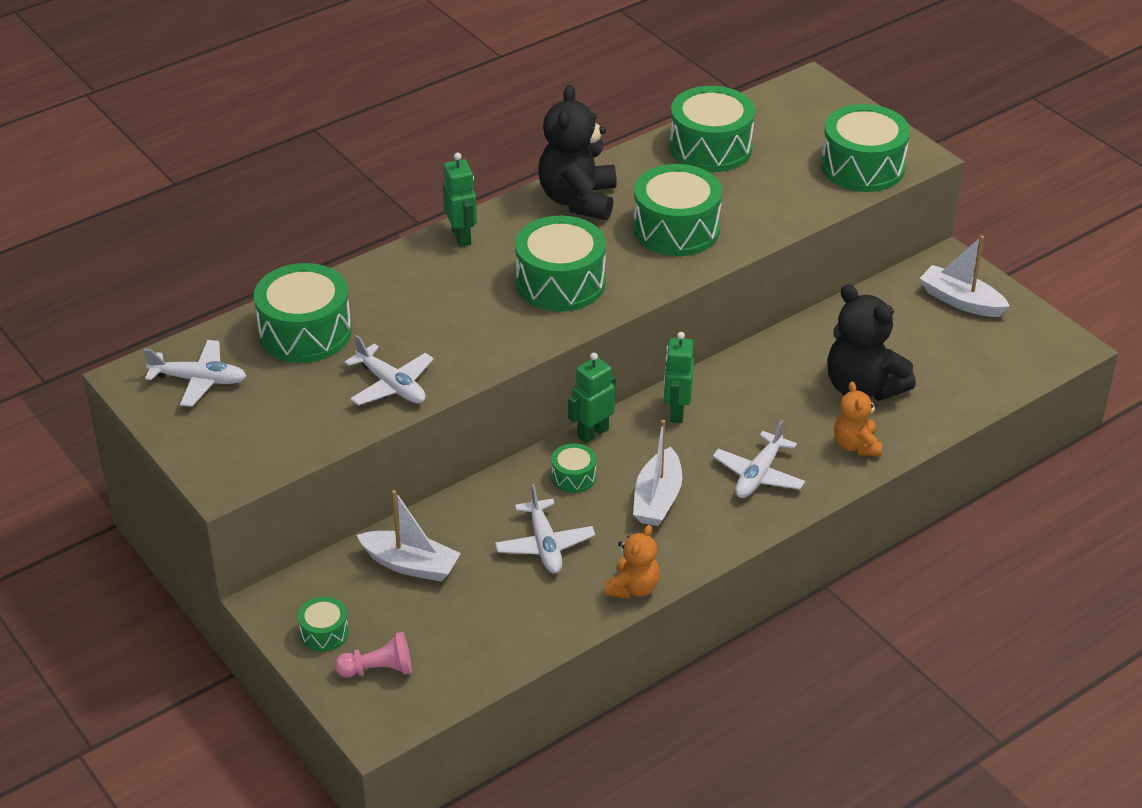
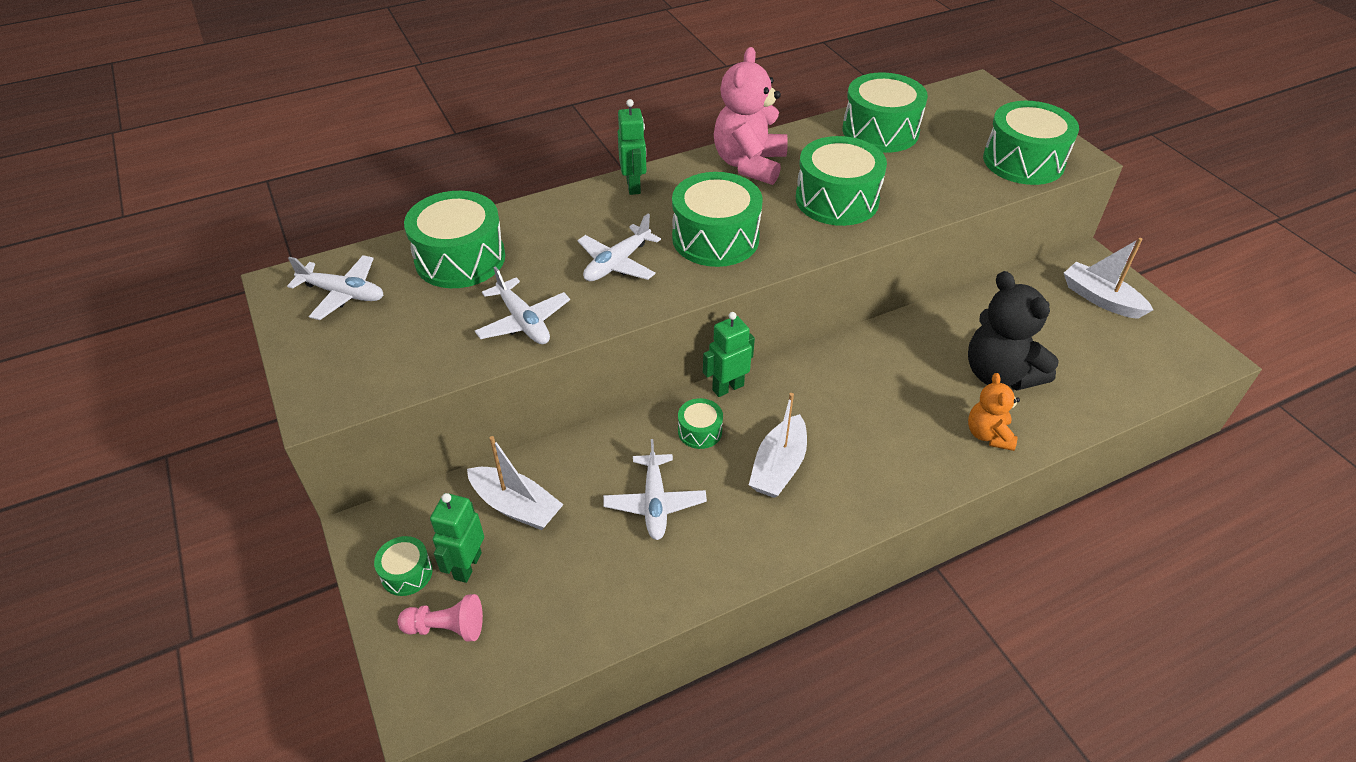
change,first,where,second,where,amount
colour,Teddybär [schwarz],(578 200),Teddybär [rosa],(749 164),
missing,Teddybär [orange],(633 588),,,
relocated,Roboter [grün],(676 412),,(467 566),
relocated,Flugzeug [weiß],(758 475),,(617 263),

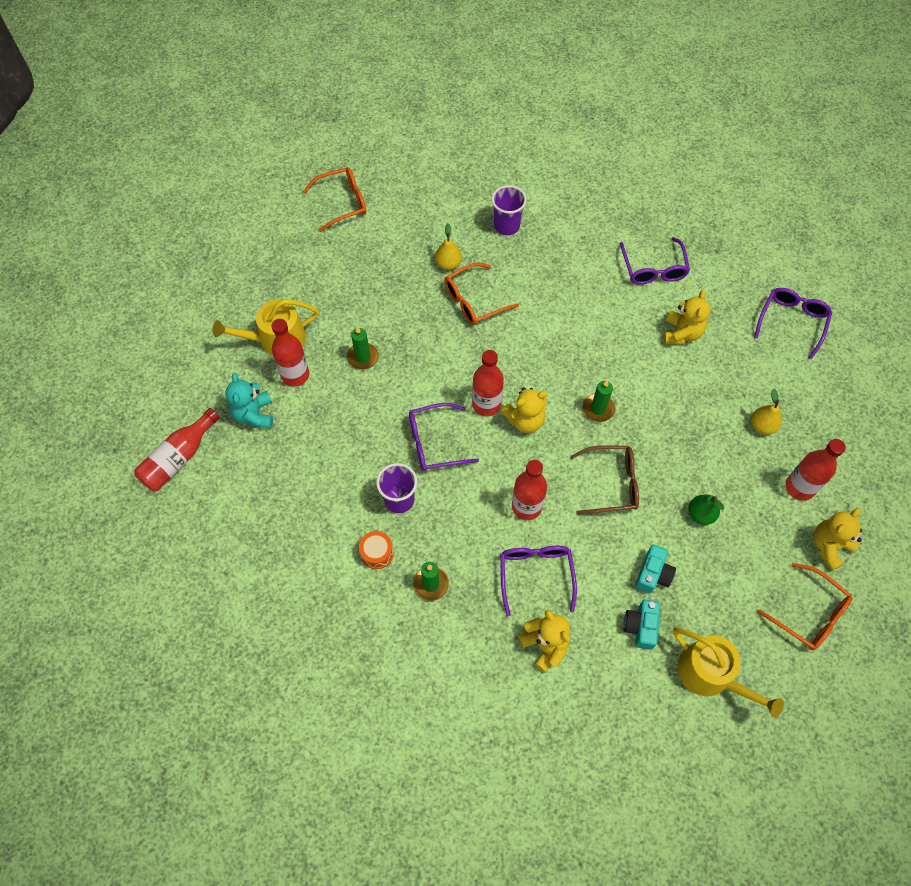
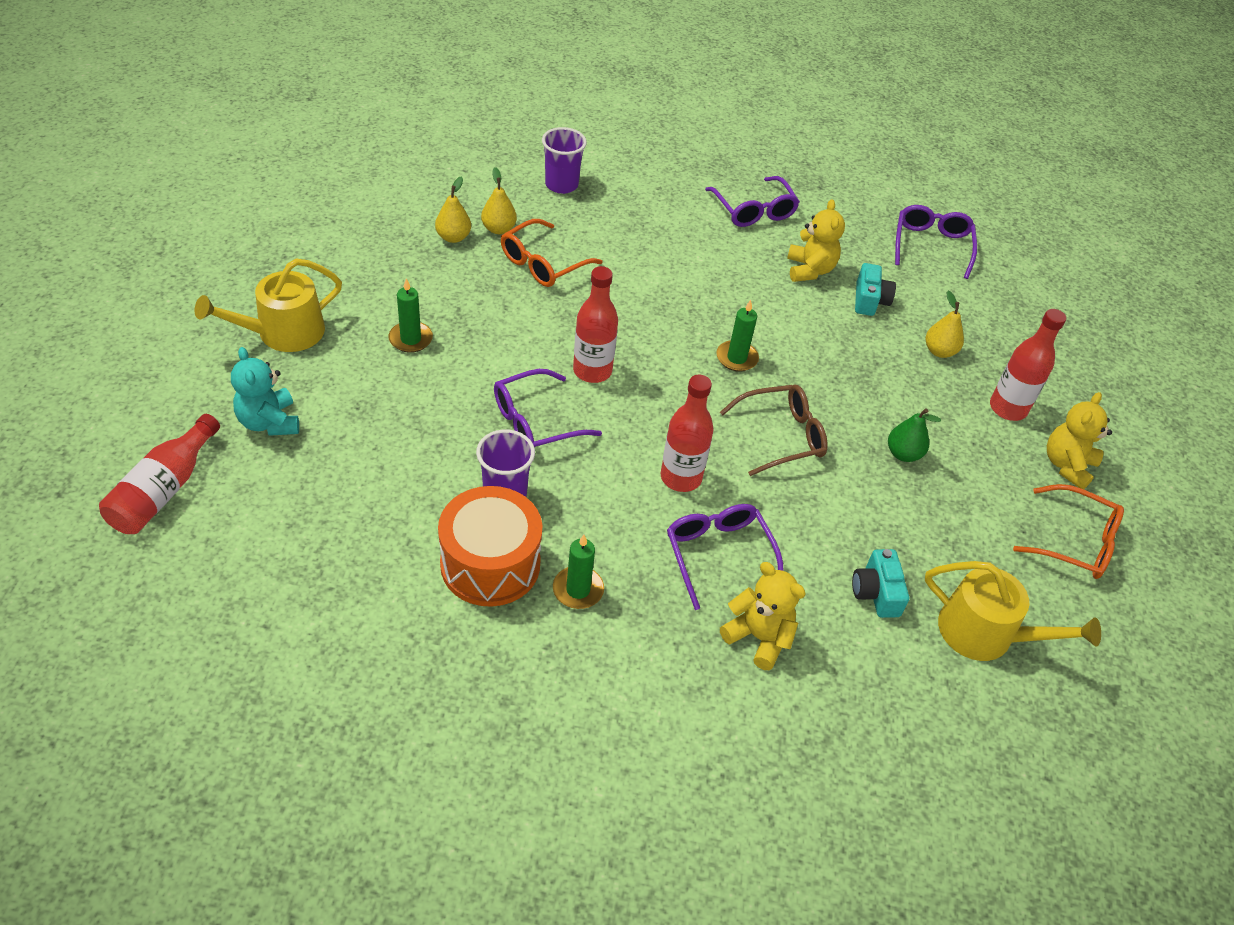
change,first,where,second,where,amount
missing,Flasche [rot],(295 375),,,
missing,Brille [orange],(342 203),,,
size,Trommel [orange],(377 553),,(490 564),x2.07
missing,Teddybär [gelb],(525 420),,,
relocated,Kamera [türkis],(653 574),,(869 300),
appeared,,,Birne [gelb],(453 237),

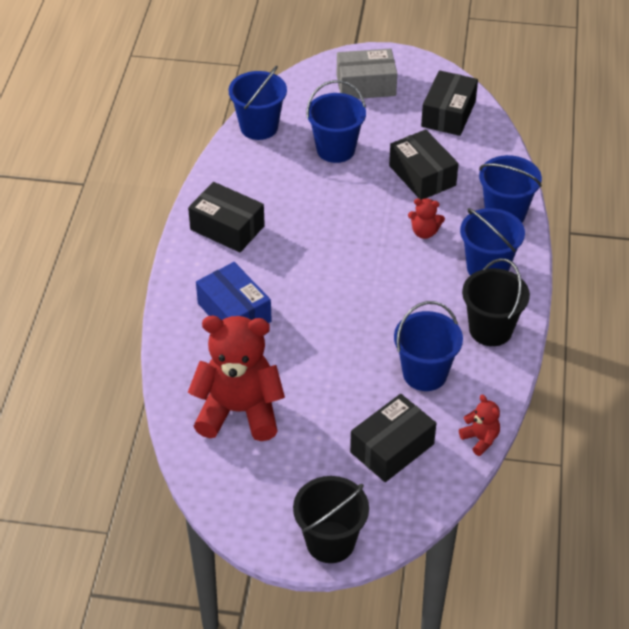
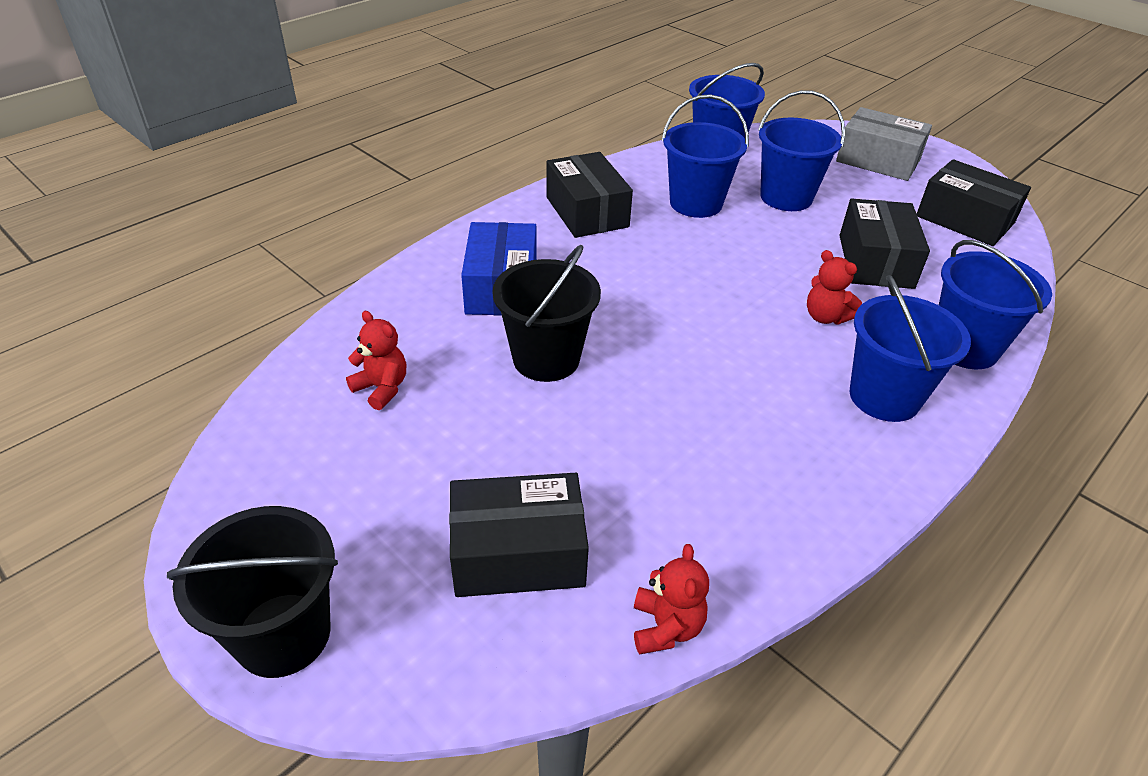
change,first,where,second,where,amount
size,Teddybär [rot],(239 411),,(382 388),x0.43
relocated,Eimer [blau],(425 373),,(696 203),
spun,Schachtel [schwarz],(448 114),,(964 220),75 degrees clockwise
relocated,Eimer [schwarz],(490 329),,(546 359),

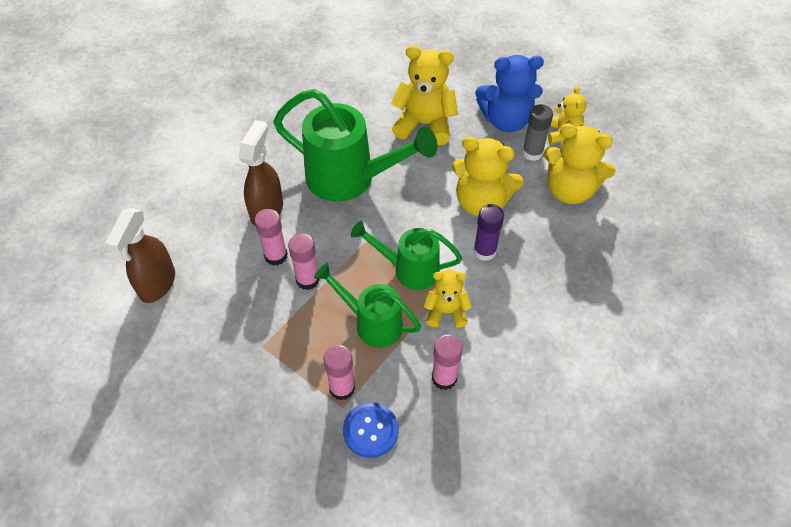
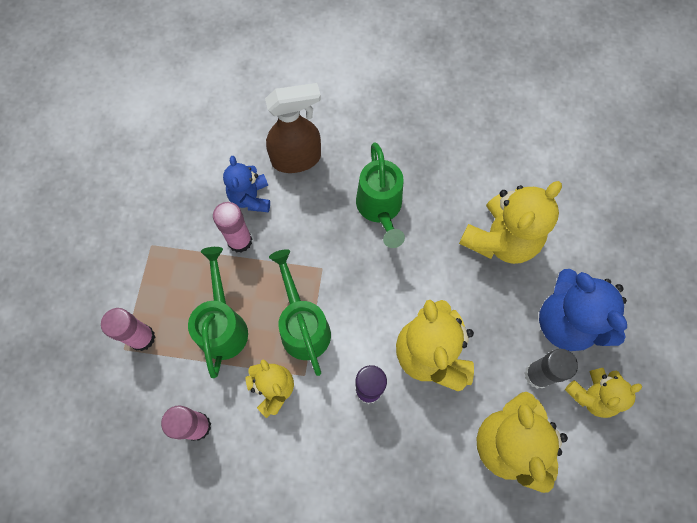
change,first,where,second,where,amount
missing,Sprühflasche [braun],(157 284),,,
exchanged,Klebestift [rosa],(276 256),Teddybär [blau],(250 198),
size,Gießkanne [grün],(350 179),,(380 209),x0.60
missing,Knopf [blau],(370 430),,,
spun,Teddybär [gelb],(424 124),,(500 239),60 degrees clockwise

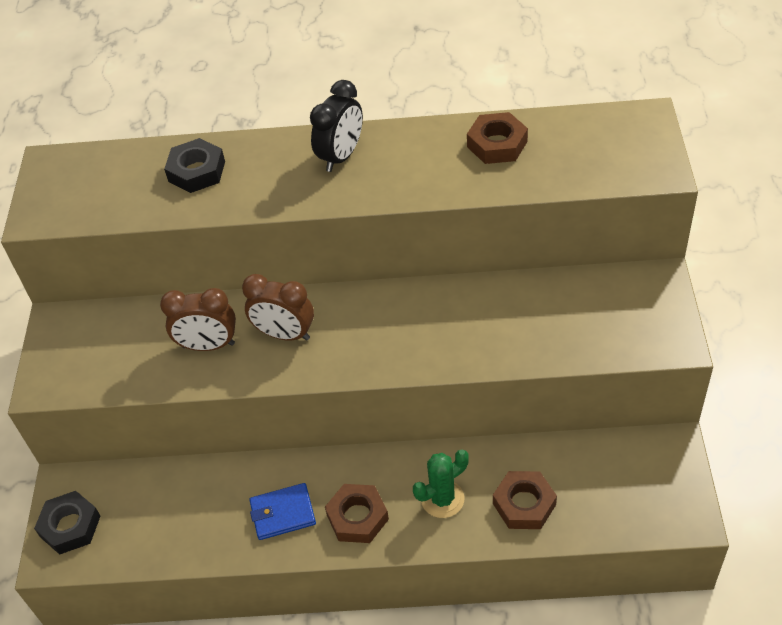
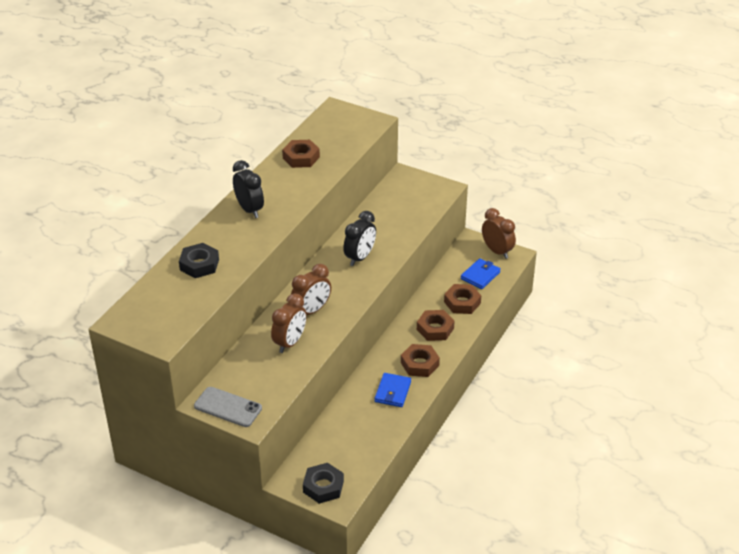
change,first,where,second,where,amount
exchanged,Kaktus [grün],(442 499),Sechskantmutter [braun],(435 329),
appeared,,,Handy [grau],(228 407),
appeared,,,Wecker [schwarz],(360 257),
appeared,,,Geldbörse [blau],(480 275),
appeared,,,Wecker [braun],(497 251),

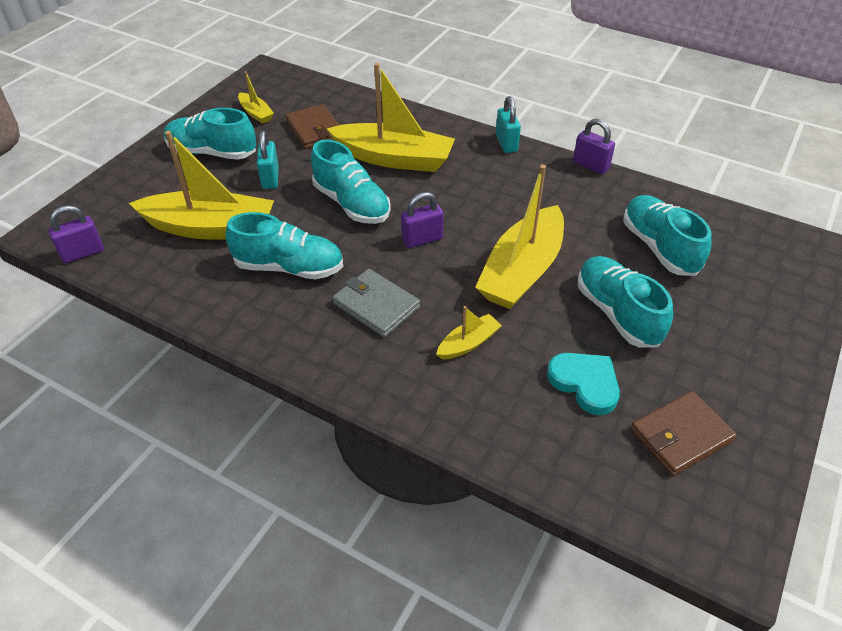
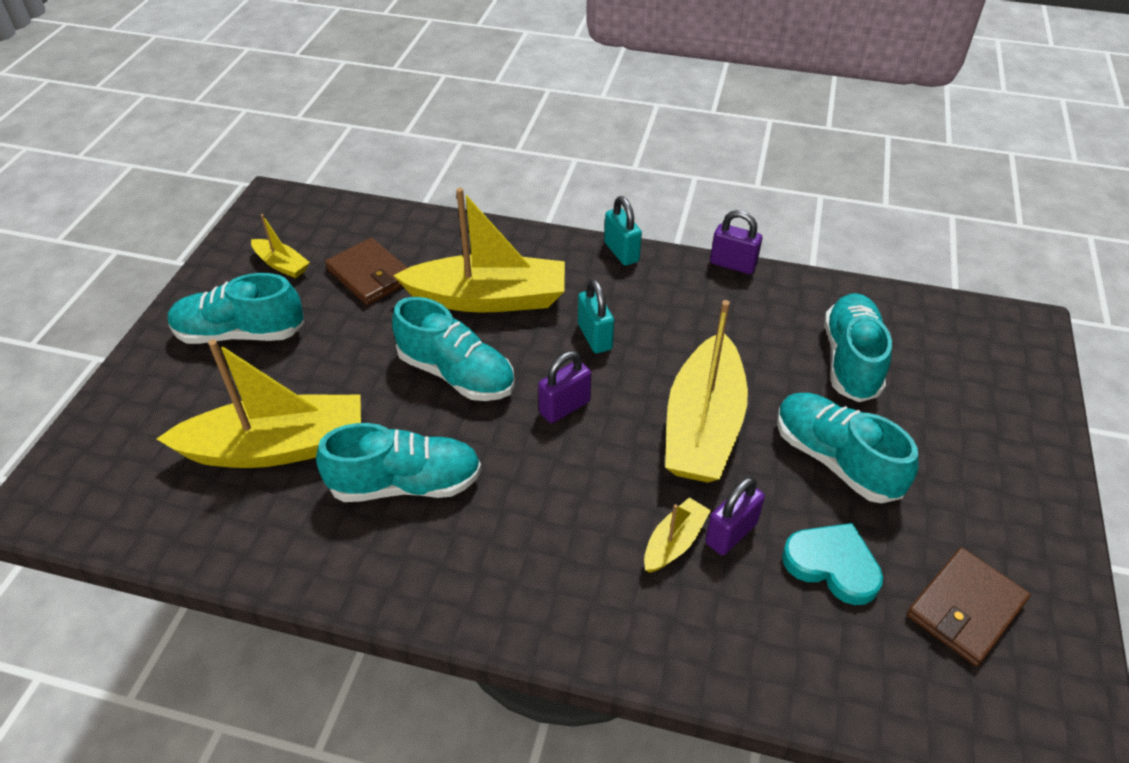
change,first,where,second,where,amount
relocated,Vorhängeschloss [lila],(83 253),,(731 533),
relocated,Vorhängeschloss [türkis],(270 178),,(594 337),
missing,Geldbörse [grau],(376 305),,,
spun,Schuh [türkis],(659 247),,(851 360),45 degrees clockwise

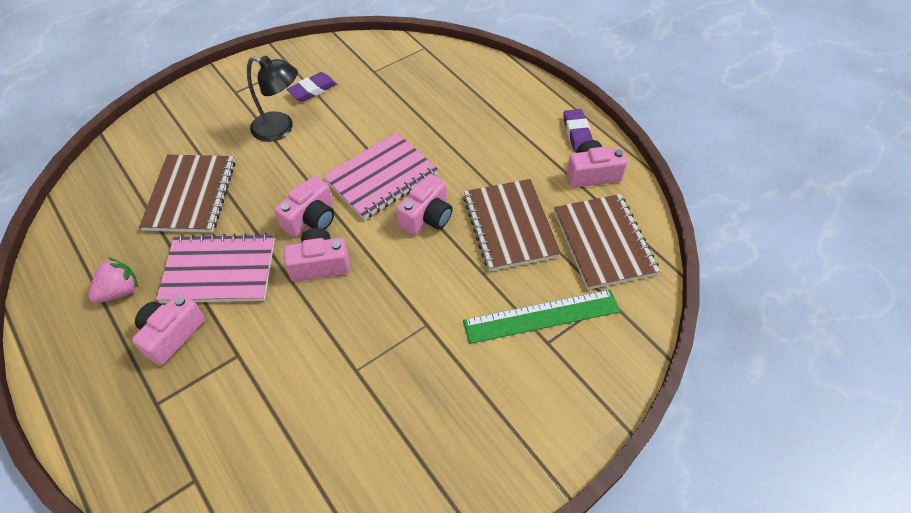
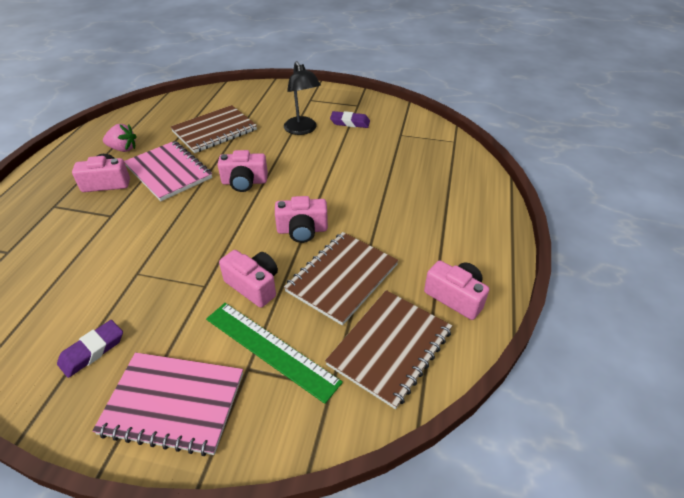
change,first,where,second,where,amount
relocated,Kamera [rosa],(319 264),,(254 285),
relocated,Notizbuch [rosa],(381 177),,(173 403),
relocated,Radiergummi [lila],(577 133),,(92 351),

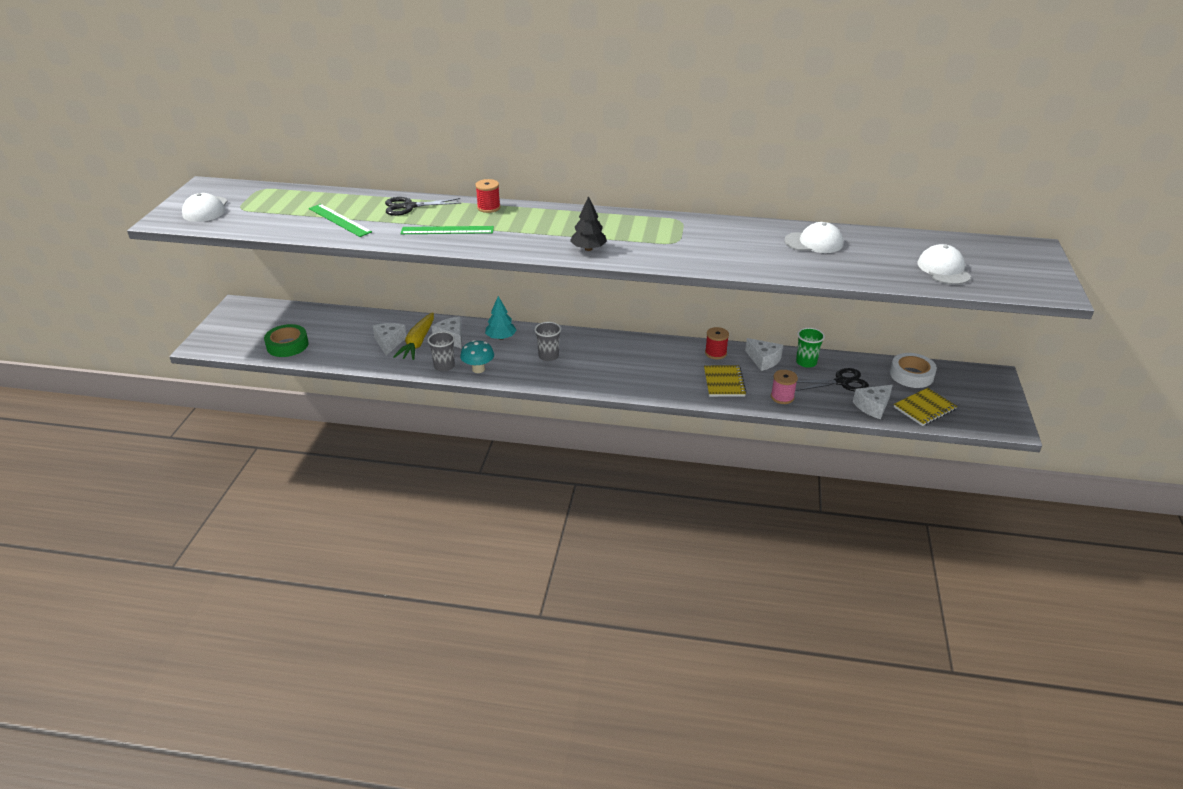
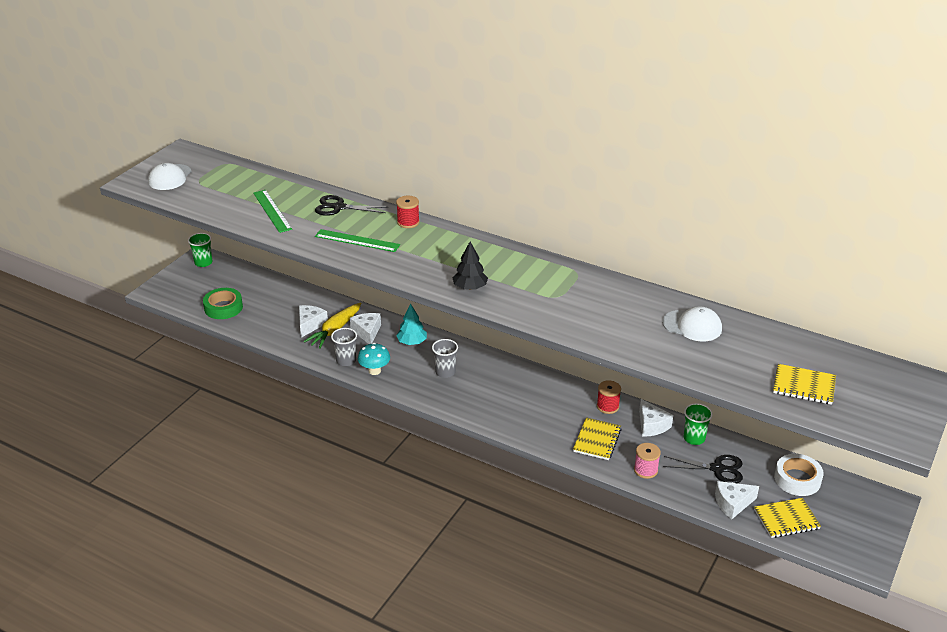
change,first,where,second,where,amount
exchanged,Kappe [weiß],(943 269),Notizbuch [gelb],(804 386),
appeared,,,Becher [grün],(203 262),

